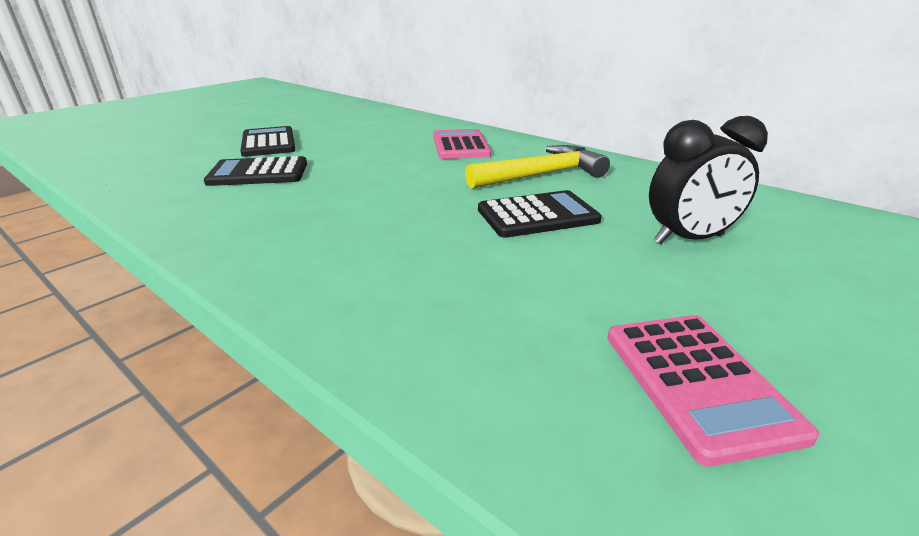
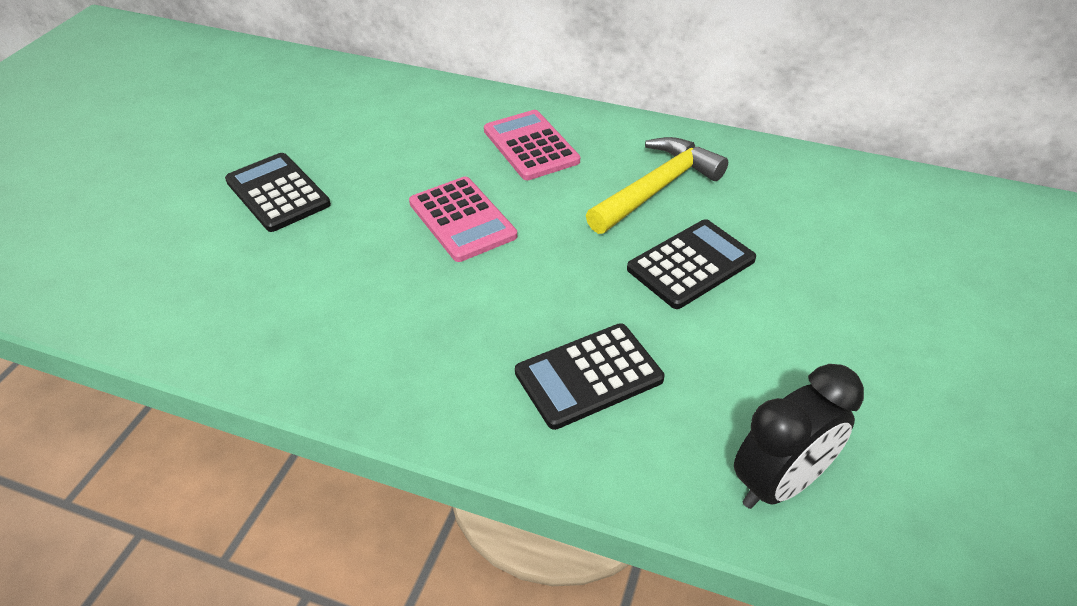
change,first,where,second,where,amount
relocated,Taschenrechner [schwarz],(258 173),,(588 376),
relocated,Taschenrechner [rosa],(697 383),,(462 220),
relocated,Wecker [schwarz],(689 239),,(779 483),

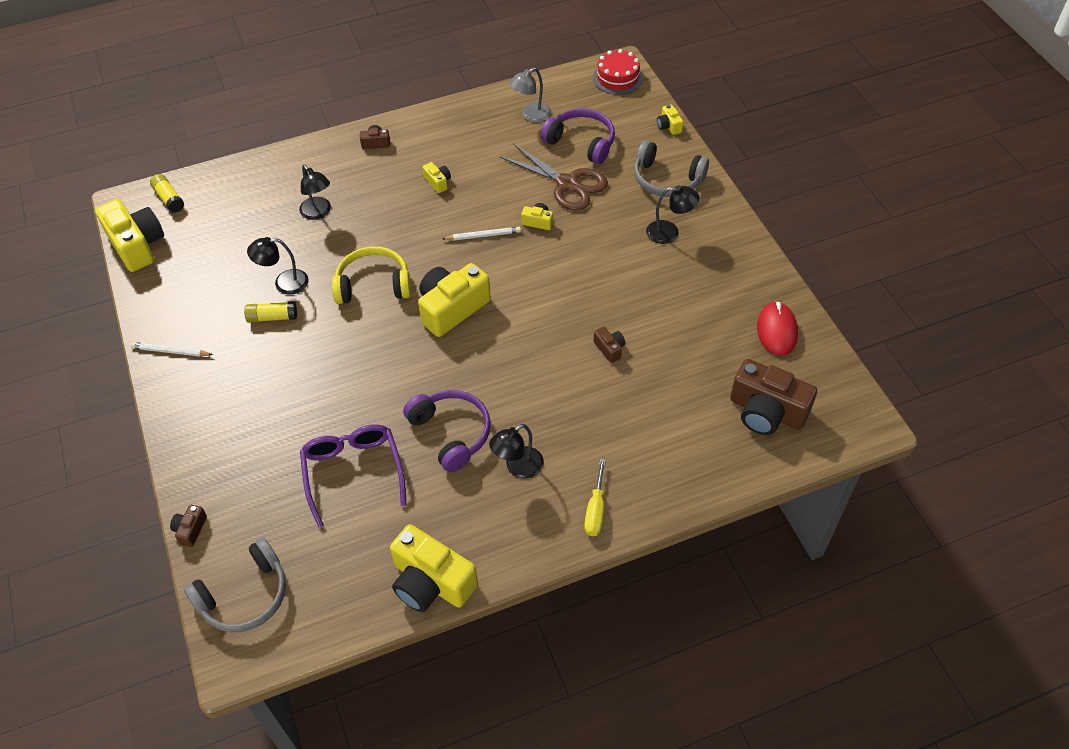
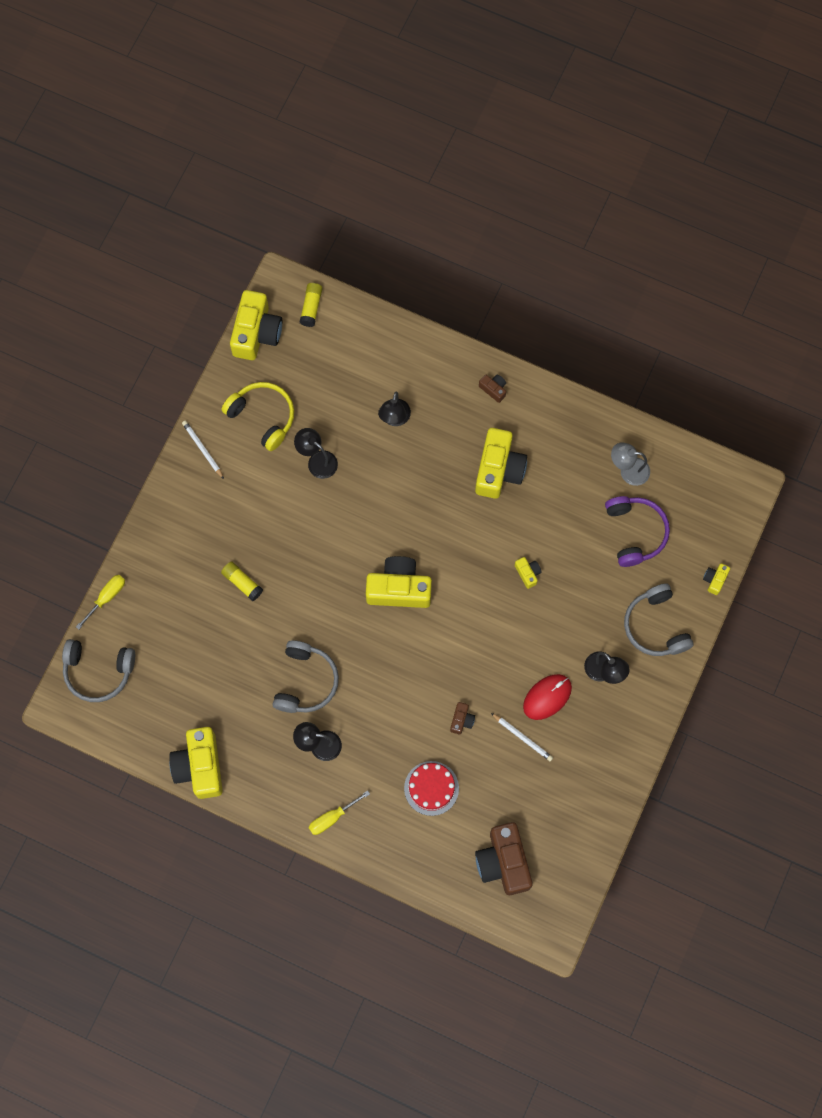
change,first,where,second,where,amount
exchanged,Kamera [braun],(190 529),Schraubenzieher [gelb],(106 598),
relocated,Klebestift [gelb],(272 317),,(242 583),
missing,Brille [lila],(353 472),,,
relocated,Kopfhörer [gelb],(373 284),,(263 416),
colour,Kopfhörer [lila],(451 433),Kopfhörer [grau],(306 681),
size,Kamera [gelb],(438 182),,(498 470),x2.22
relocated,Bleistift [weiß],(483 235),,(522 737),
missing,Schere [braun],(568 184),,,
relocated,Kuchen [rot],(617 78),,(431 788),
relocated,Computermaus [rot],(777 331),,(547 697),

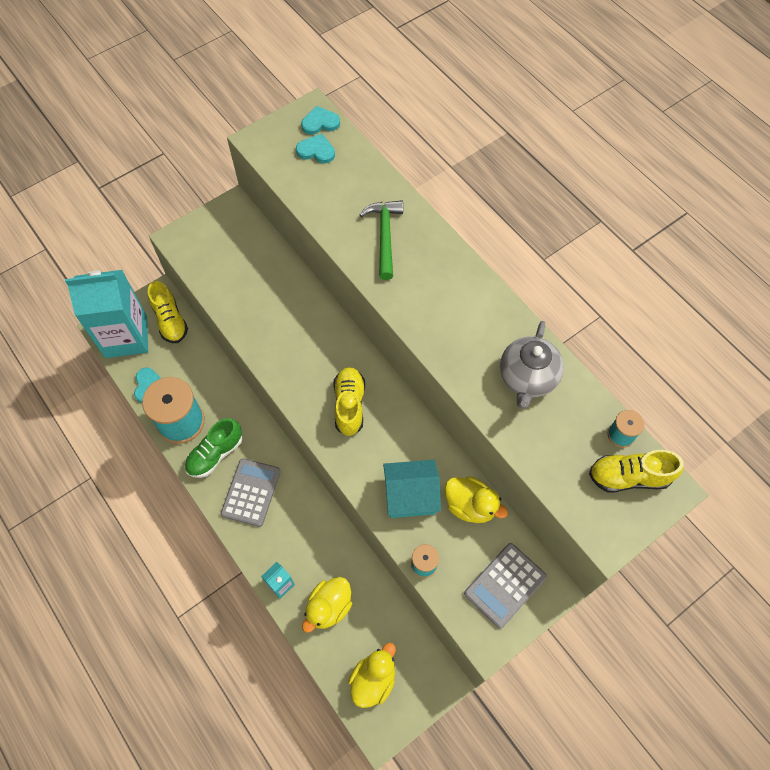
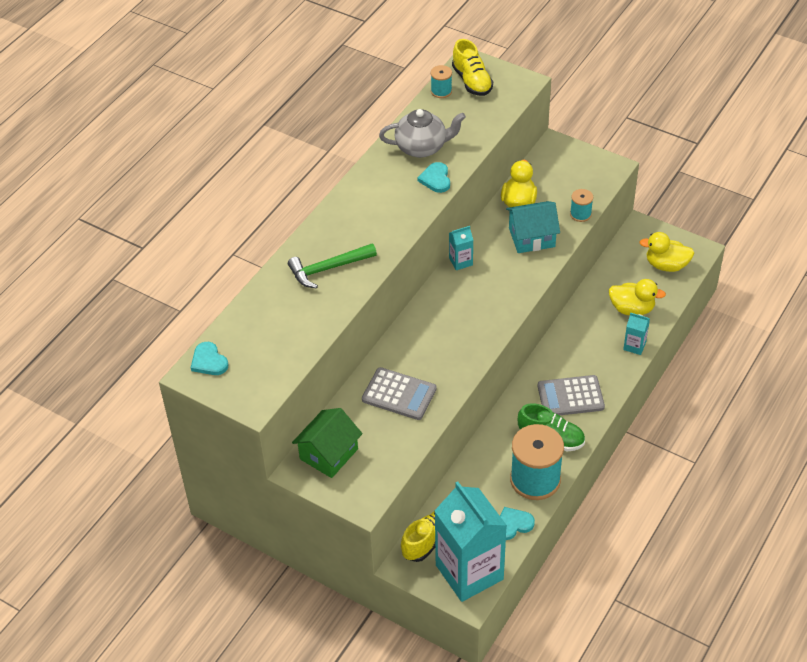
change,first,where,second,where,amount
relocated,Herz [türkis],(316 151),,(436 179),
missing,Schuh [gelb],(349 405),,,
spun,Haus [türkis],(410 495),,(531 237),75 degrees counterclockwise
relocated,Taschenrechner [grau],(505 585),,(399 394),
appeared,,,Haus [grün],(329 454),
appeared,,,Getränkekarton [türkis],(460 261),

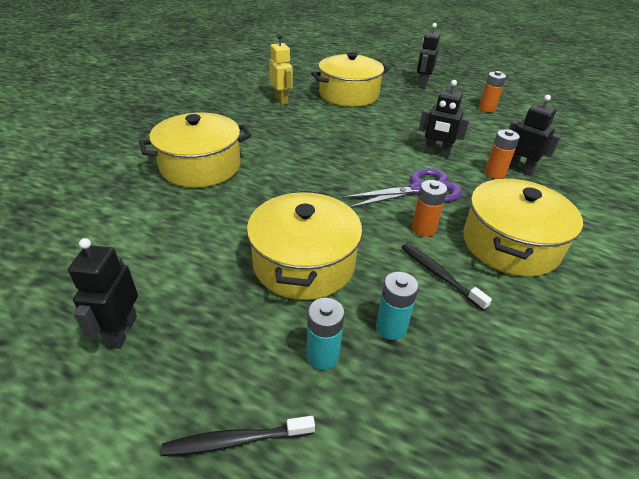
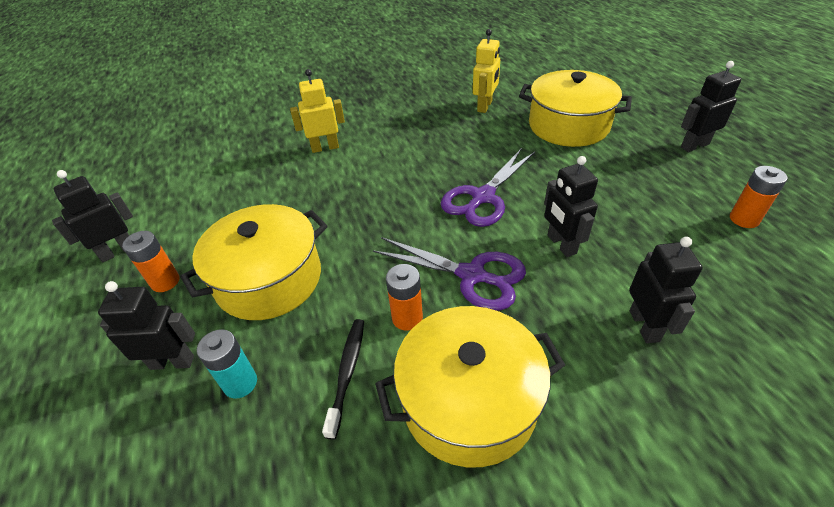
change,first,where,second,where,amount
exchanged,Kochtopf [gelb],(201 166),Roboter [gelb],(325 147),
missing,Zahnbürste [schwarz],(236 441),,,
exchanged,Batterie [türkis],(323 355),Roboter [schwarz],(172 362),
relocated,Batterie [orange],(495 173),,(165 282),
appeared,,,Schere [lila],(483 197),

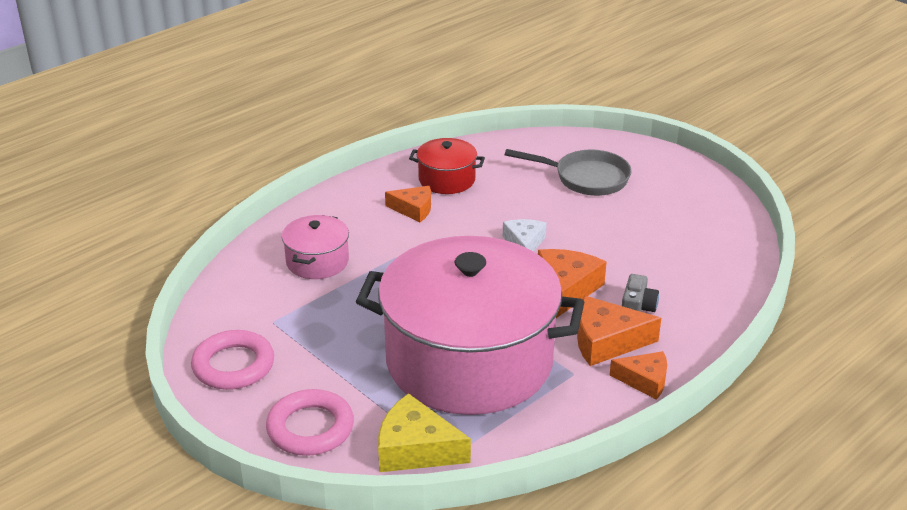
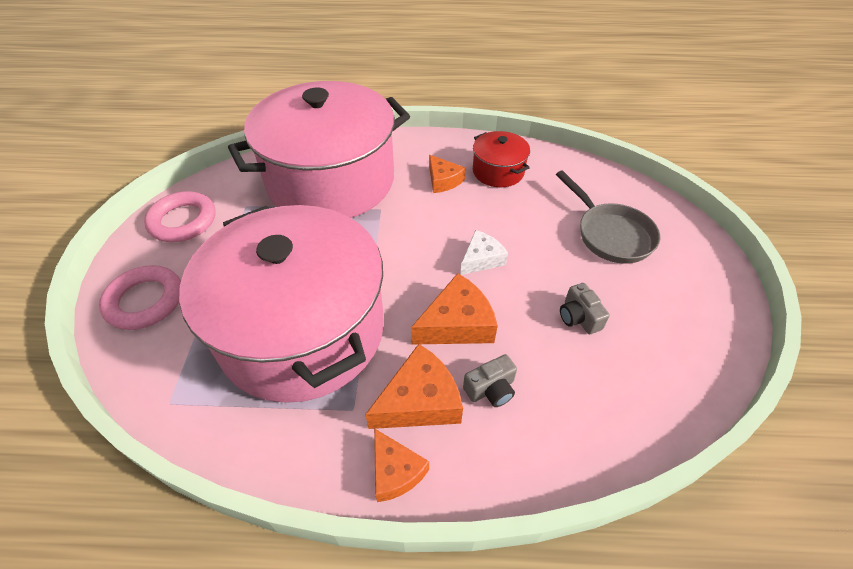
change,first,where,second,where,amount
size,Kochtopf [rosa],(317 261),,(331 181),x2.39
missing,Käse [gelb],(415 449),,,
spun,Käse [orange],(606 341),,(420 401),105 degrees clockwise
appeared,,,Kamera [grau],(579 317),

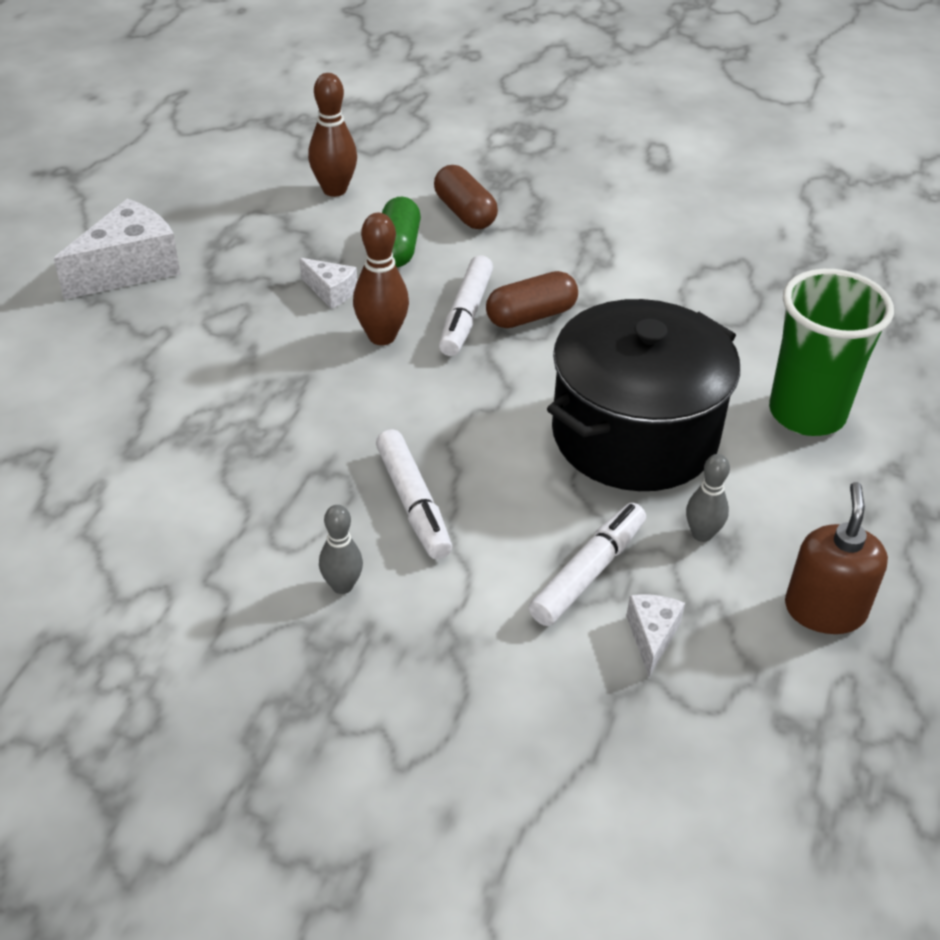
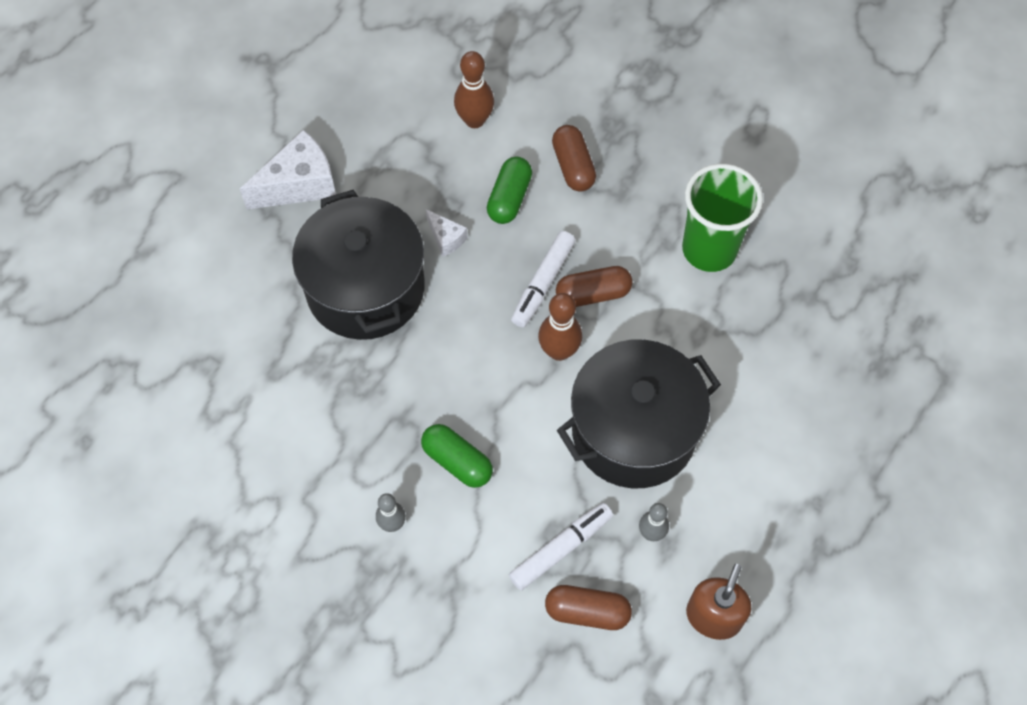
change,first,where,second,where,amount
relocated,Bowlingkegel [braun],(382 336),,(559 351),
exchanged,Filzstift [weiß],(413 503),Kapsel [grün],(457 461),
exchanged,Käse [weiß],(652 637),Kapsel [braun],(587 611),
relocated,Becher [grün],(807 413),,(709 249),
appeared,,,Kochtopf [schwarz],(365 288),

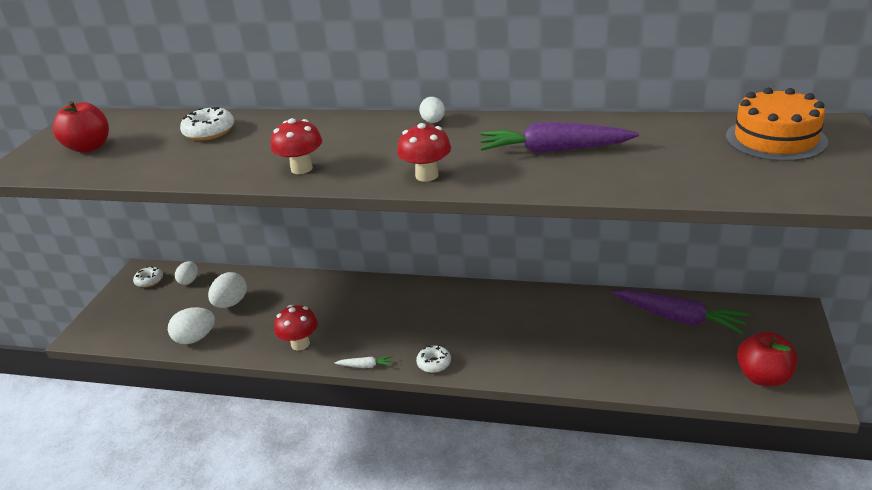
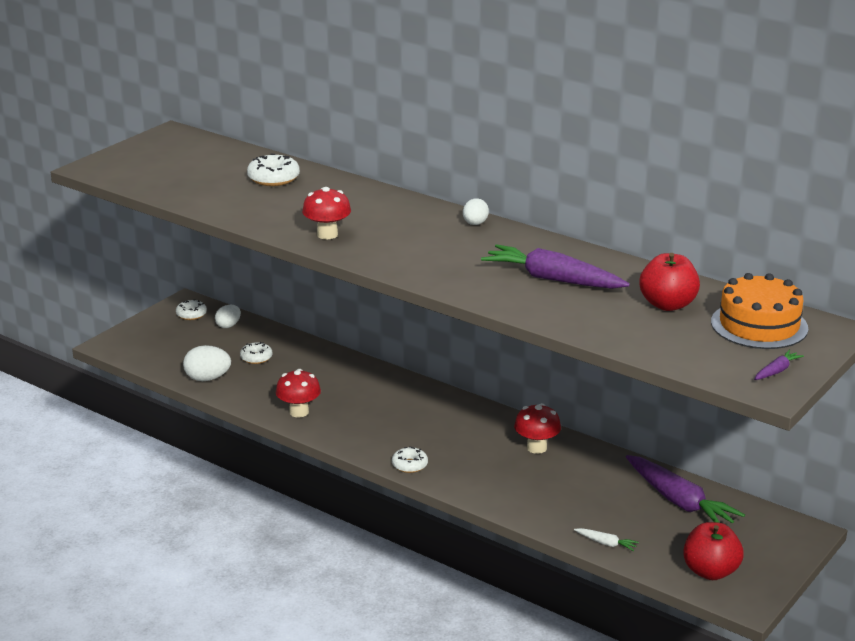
change,first,where,second,where,amount
relocated,Apfel [rot],(89 147),,(667 305),
exchanged,Ei [weiß],(231 303),Donut [weiß],(256 358),
relocated,Karotte [weiß],(365 366),,(606 543),
relocated,Pilz [rot],(427 175),,(536 448),
appeared,,,Karotte [lila],(776 371),

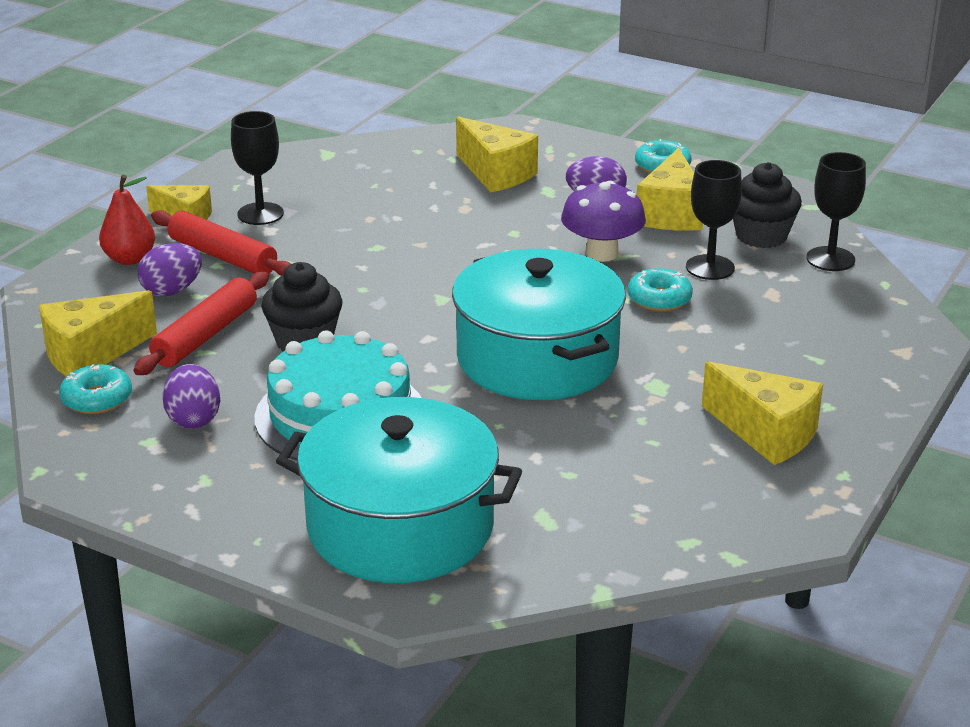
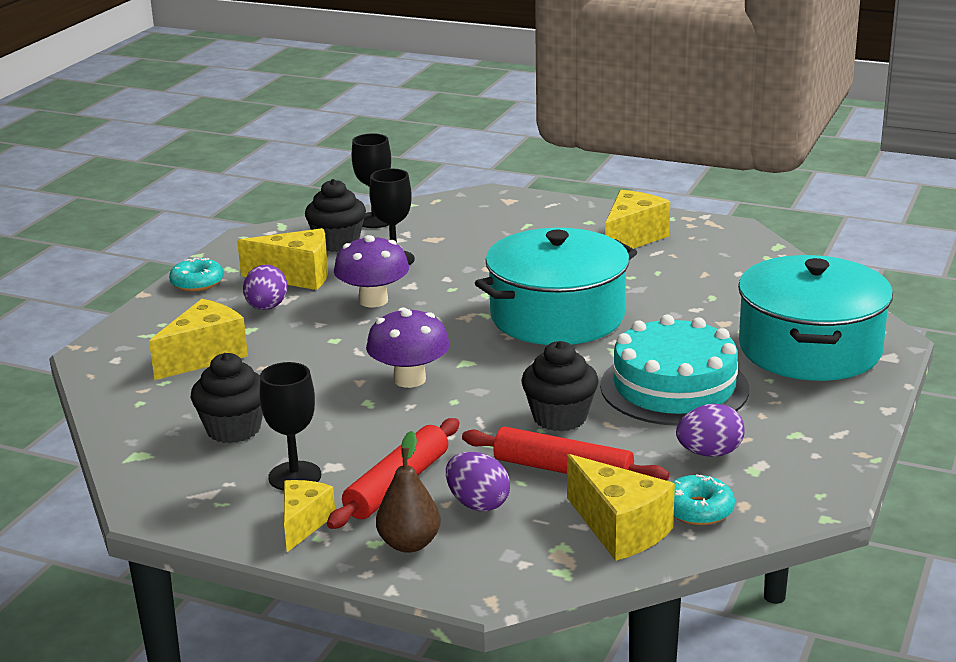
change,first,where,second,where,amount
colour,Birne [rot],(130 259),Birne [braun],(409 544),
missing,Donut [türkis],(659 299),,,
appeared,,,Muffin [schwarz],(233 429),
appeared,,,Pilz [lila],(409 379),

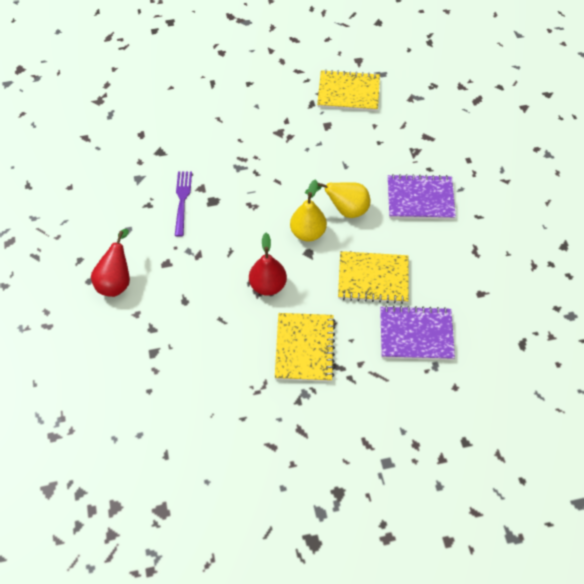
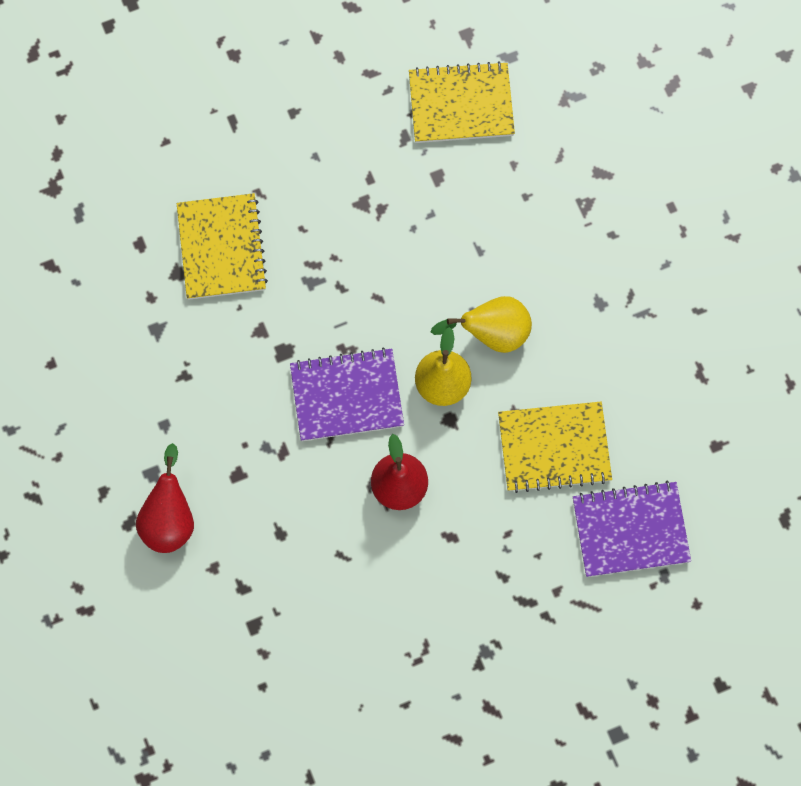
change,first,where,second,where,amount
missing,Gabel [lila],(182 200),,,
relocated,Notizbuch [gelb],(304 348),,(222 248),
relocated,Notizbuch [lila],(420 198),,(346 395),

